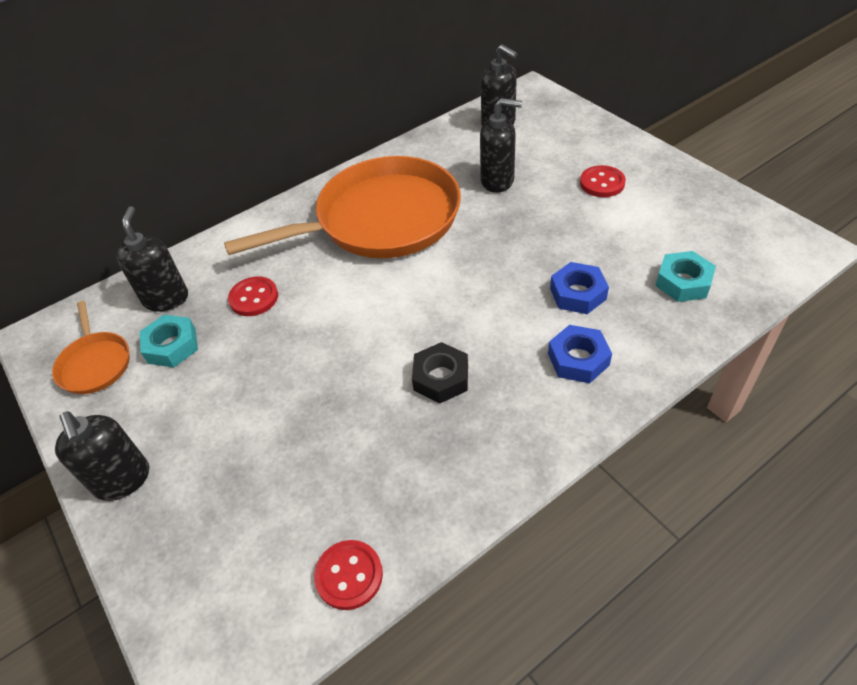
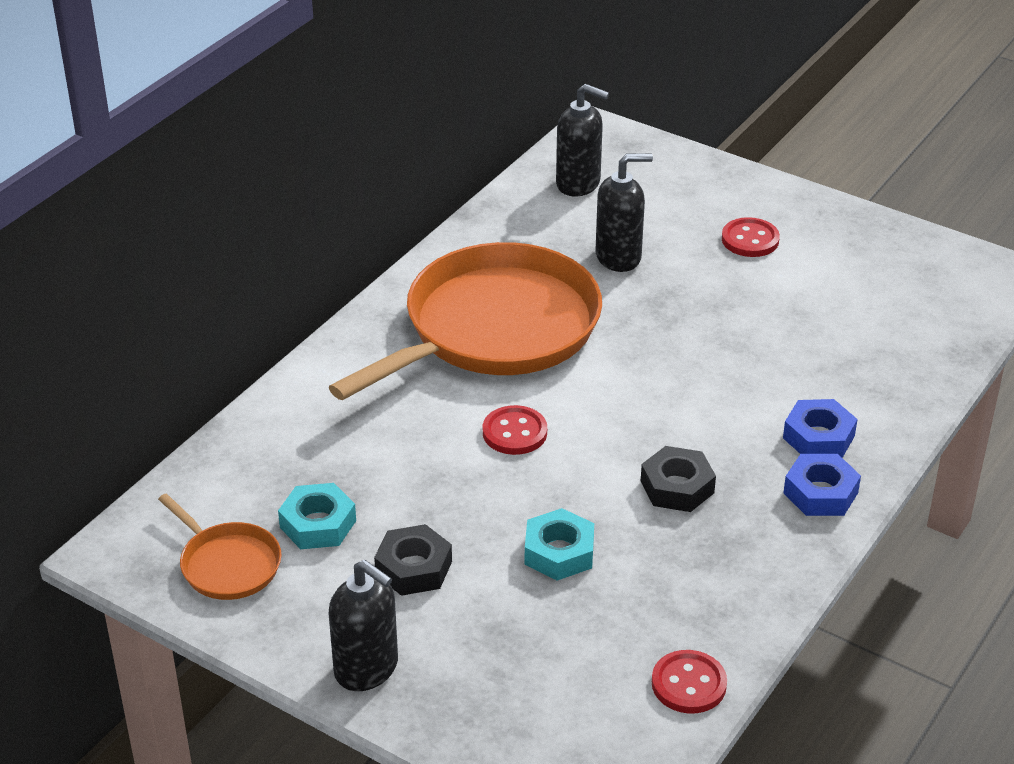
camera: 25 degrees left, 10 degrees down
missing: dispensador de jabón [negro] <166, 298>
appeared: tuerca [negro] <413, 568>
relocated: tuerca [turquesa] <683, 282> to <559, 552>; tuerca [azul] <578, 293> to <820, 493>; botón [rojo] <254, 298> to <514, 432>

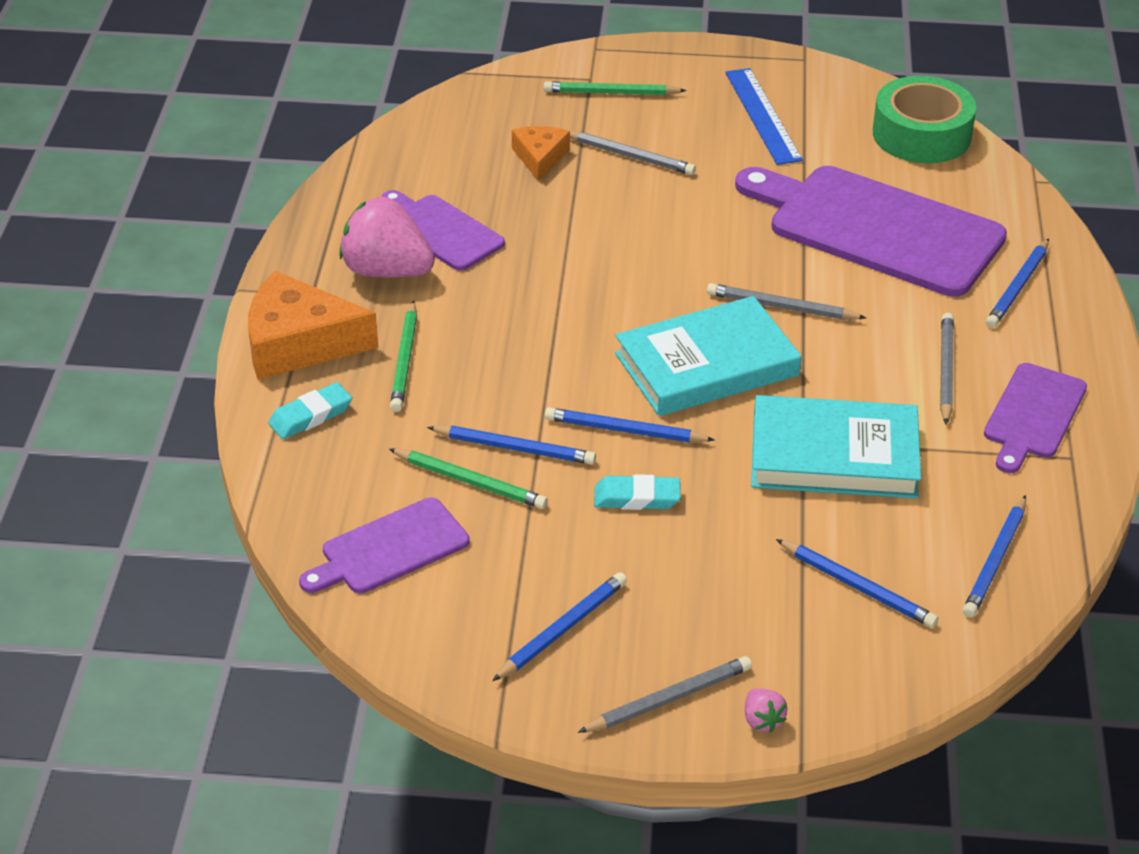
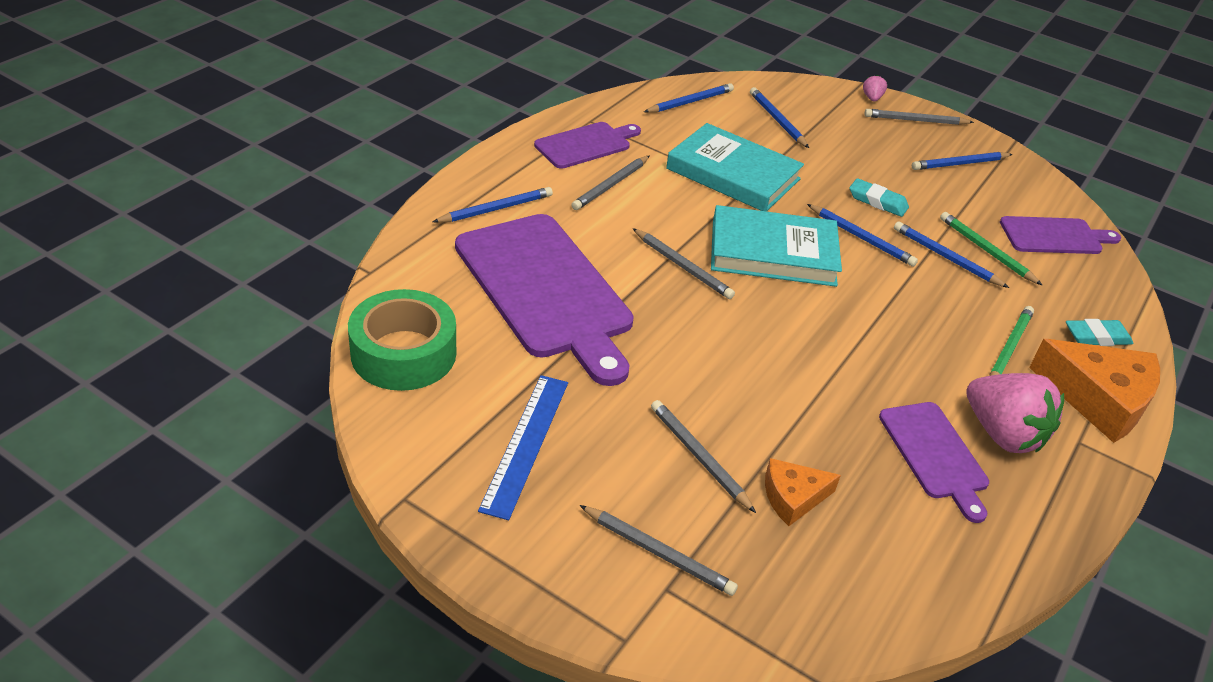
camera: 155 degrees left, 0 degrees up
colour: lápiz [verde] <611, 93> to lápiz [gris] <658, 553>
spun: queso [naranja] <540, 158> = <793, 497> 45 degrees clockwise

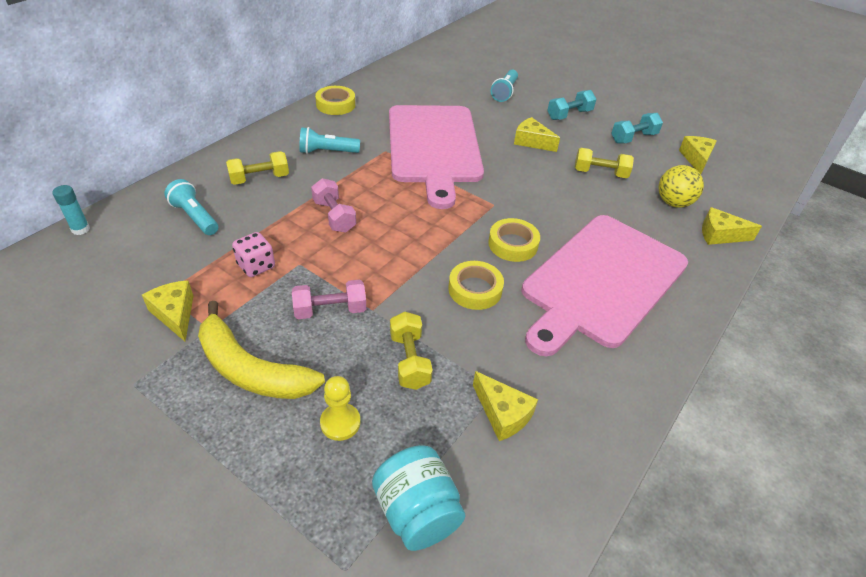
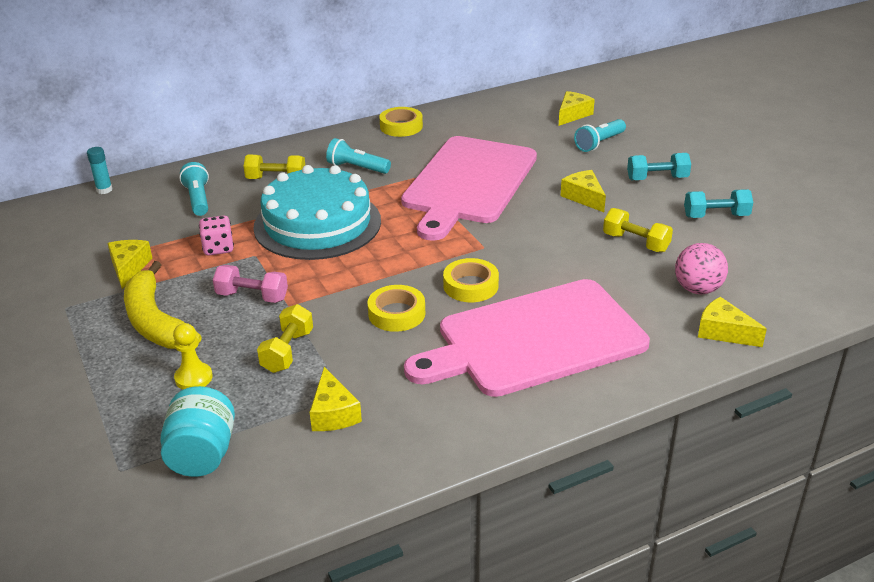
camera: 30 degrees right, 10 degrees down
relocated: queso [amarillo] <696, 159> to <572, 115>
exchanged: mancuerna [rosa] <334, 216> to tarta [turquesa] <317, 224>
colour: pelota [amarillo] <673, 203> to pelota [rosa] <697, 289>

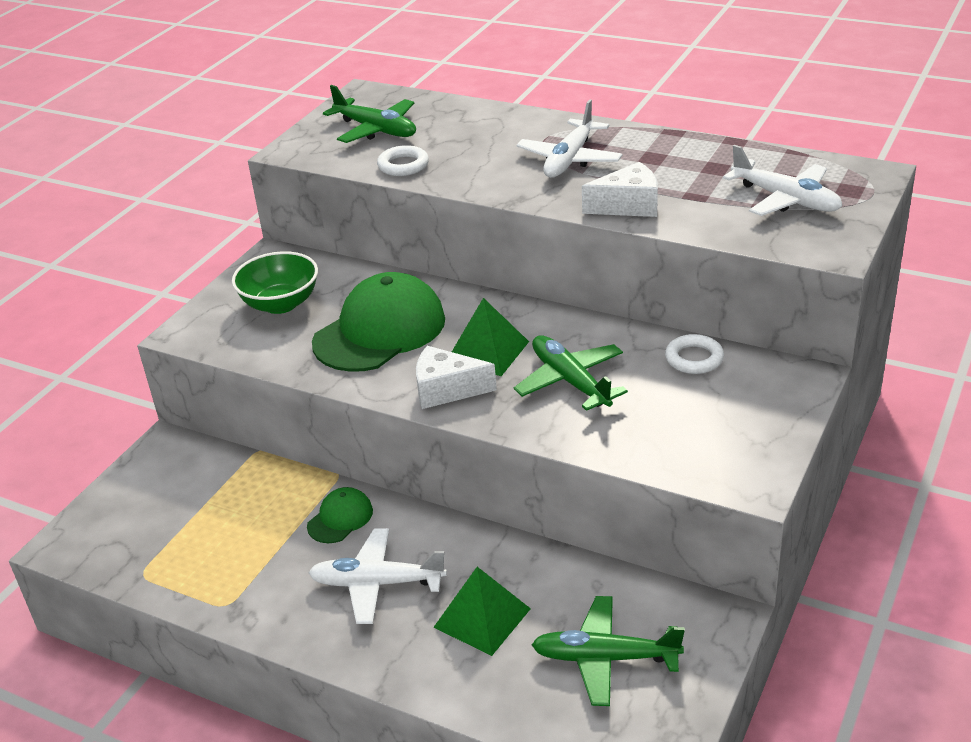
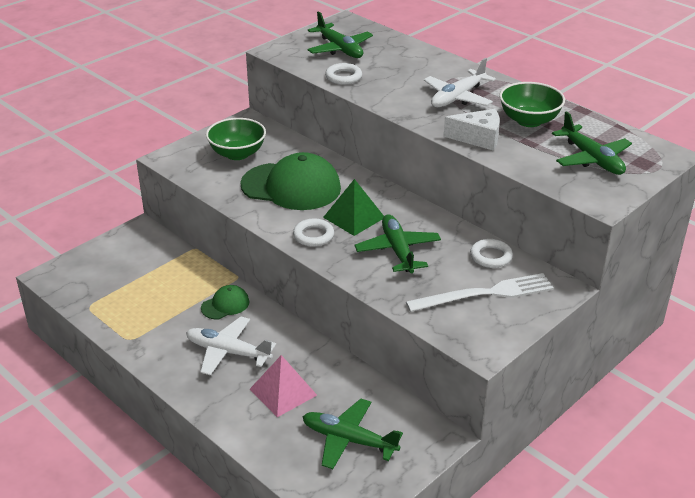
camera: 15 degrees right, 0 degrees up
appeared: cuenco [verde] <529, 120>; tenedor [blanco] <485, 294>
exchanged: queso [blanco] <446, 390> to anillo [blanco] <313, 236>
colour: avión [blanco] <786, 199> to avión [verde] <592, 159>; pirámide [verde] <482, 617> to pirámide [rosa] <283, 392>
spun: gorra [verde] <380, 331> = <291, 187> 45 degrees clockwise

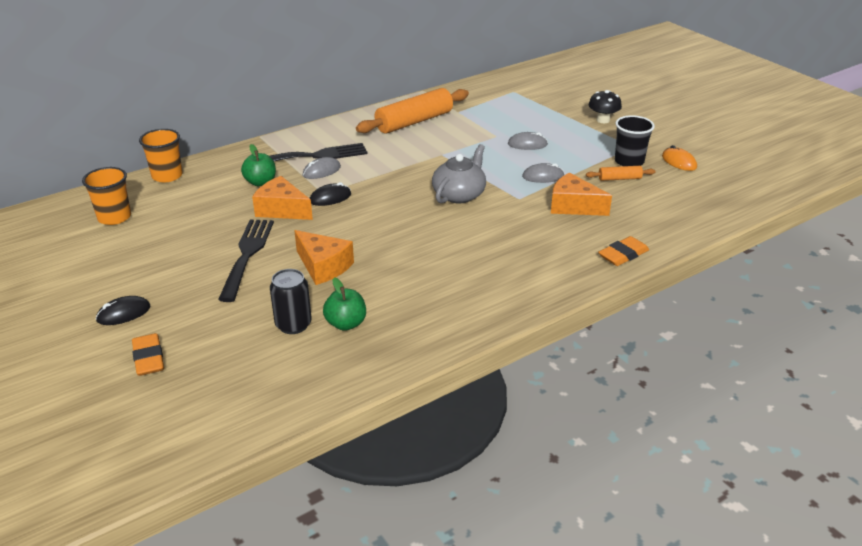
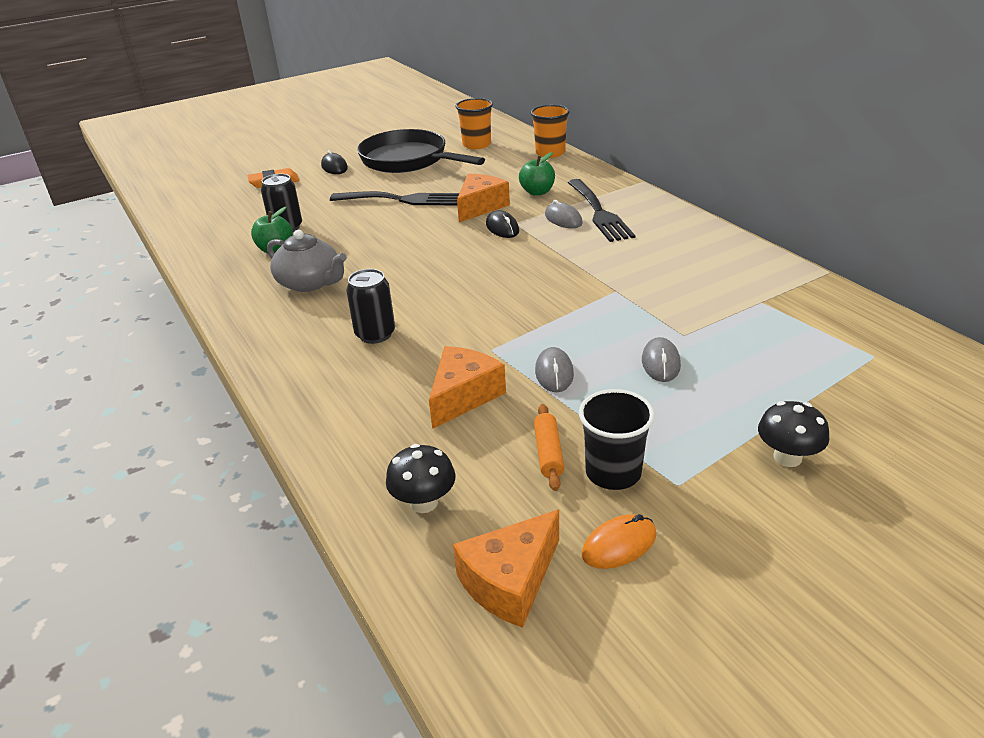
camera: 95 degrees right, 0 degrees up
missing: rodillo [naranja] <414, 122>; goma de borrar [naranja] <623, 255>
appeared: sartén [negro] <408, 160>; lata [negro] <375, 334>; seta [negro] <424, 502>
relocated: tetera [gris] <459, 194> to <310, 283>; queso [naranja] <323, 266> to <510, 581>

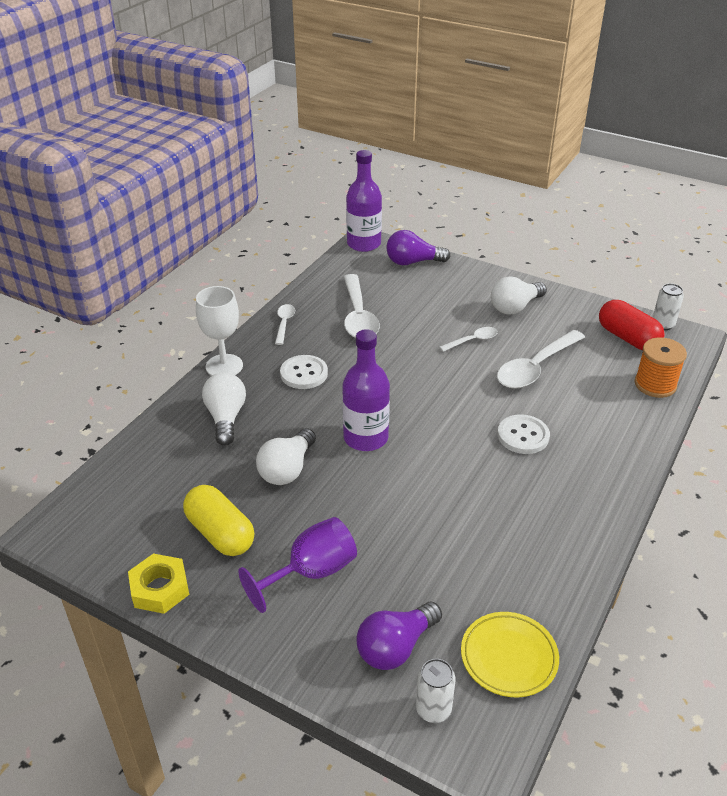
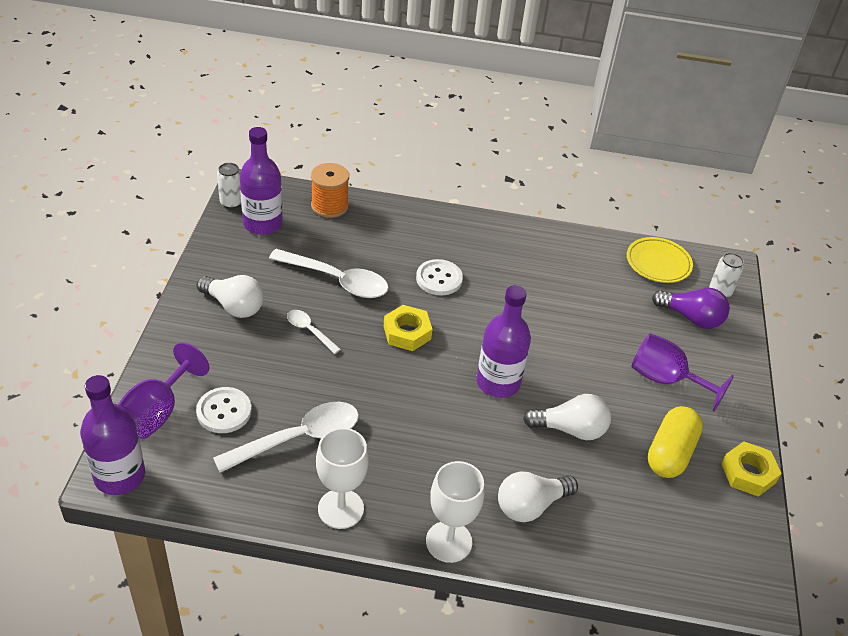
camera: 115 degrees left, 5 degrees up
appeared: tuerca [amarillo] <407, 332>
relocated: botón [blanco] <304, 373> to <224, 411>
exchanged: bombilla [morado] <412, 262> to copa [morado] <157, 412>; cápsula [rojo] <627, 338> to botella [morado] <262, 224>; cuchara [blanco] <284, 323> to copa [blanco] <340, 509>

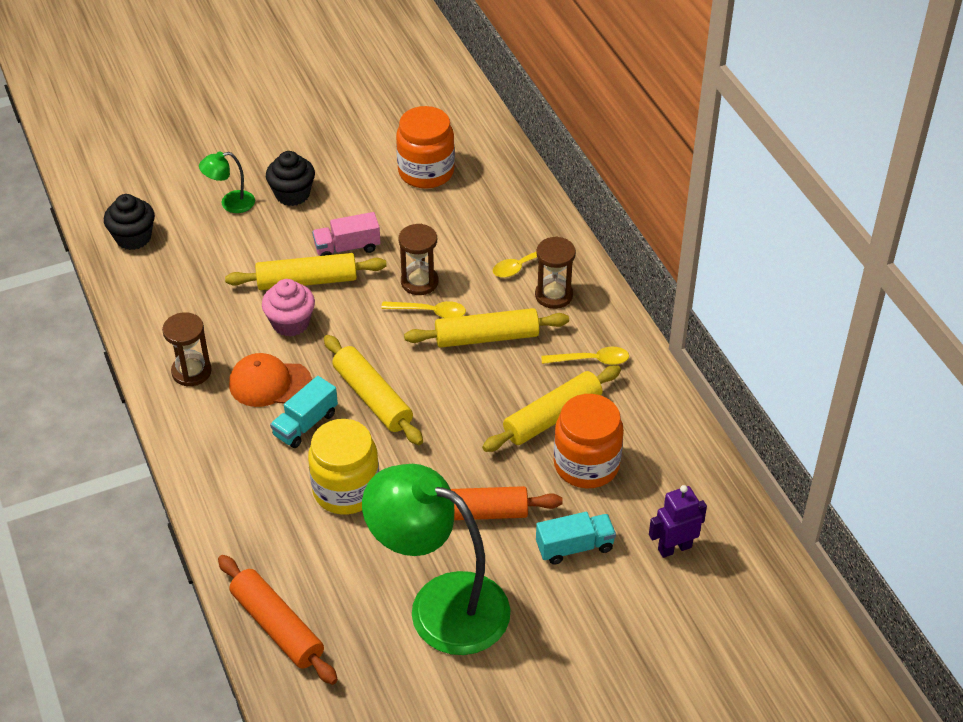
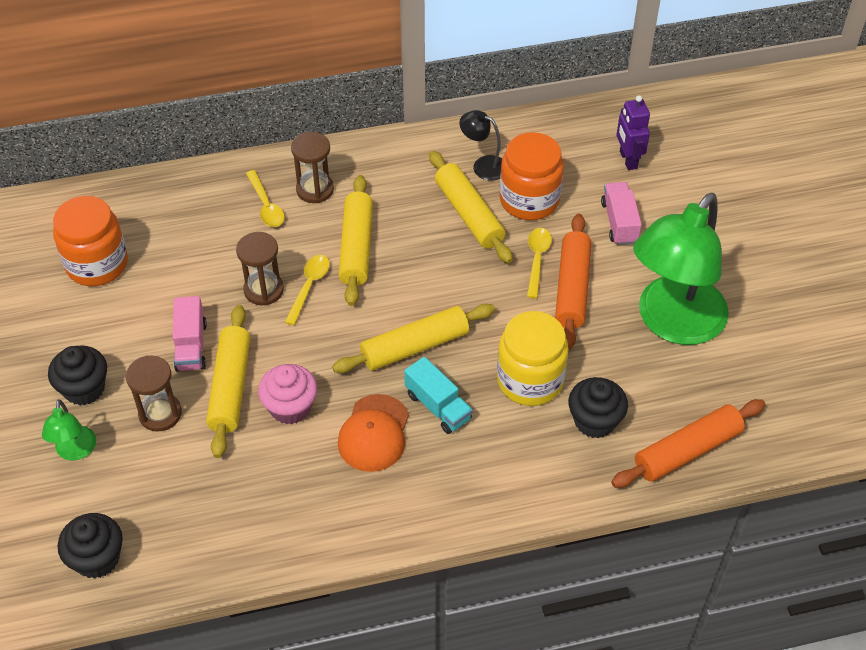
camera: 80 degrees left, 5 degrees up
appeared: lámpara [negro] <483, 165>; magdalena [negro] <594, 421>
relocated: reloj de arena [marrón] <191, 372> to <160, 414>; cuchara [amarillo] <591, 360> to <537, 259>
colour: camión [turquesa] <574, 547> to camión [rosa] <619, 222>

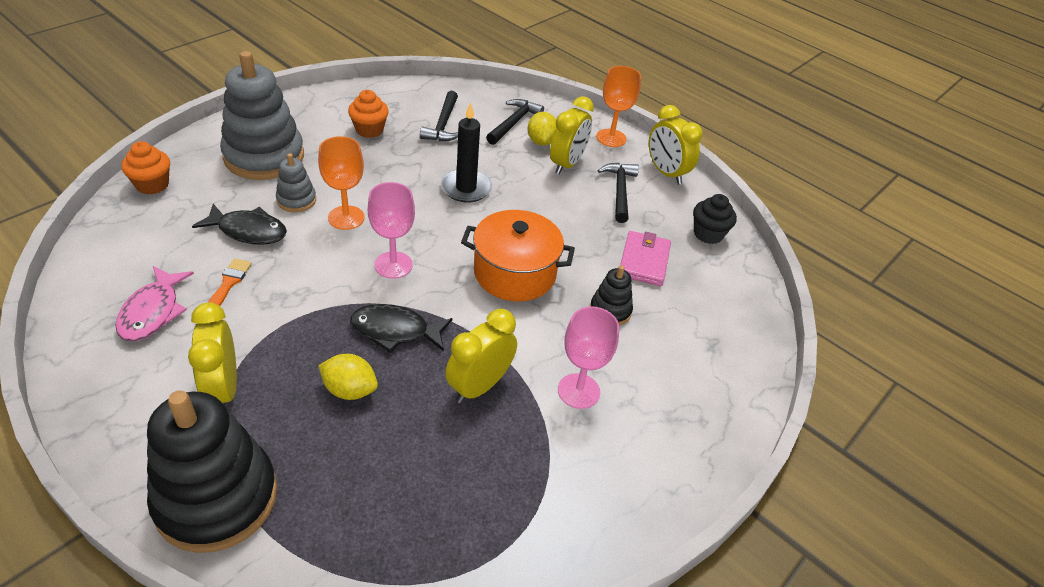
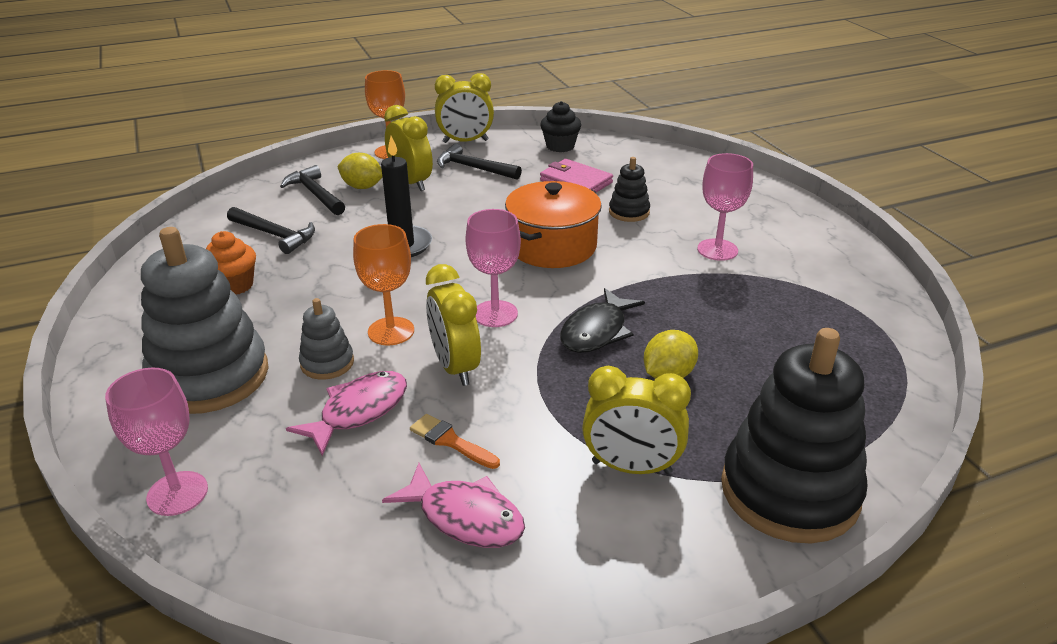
camera: 60 degrees left, 10 degrees down
relocated: despertador [amarillo] <479, 386> to <455, 367>
exchanged: magdalena [naranja] <152, 185> to copa [rosa] <177, 493>
colour: pez [negro] <248, 231> to pez [rosa] <359, 411>

